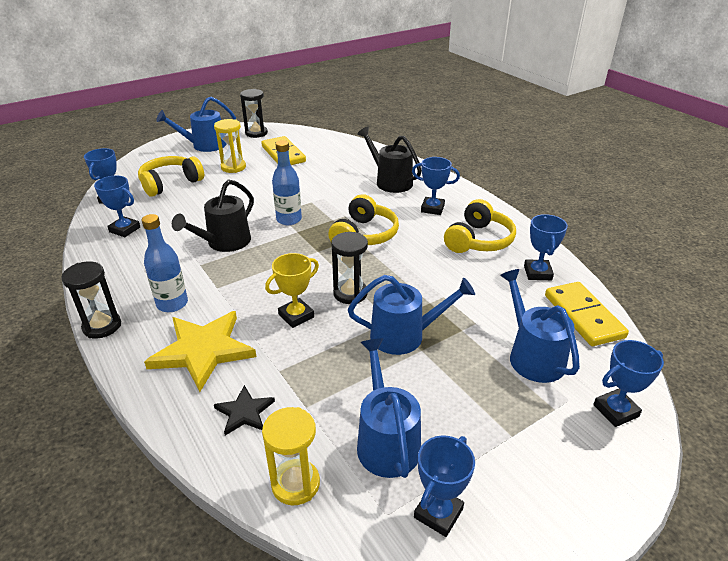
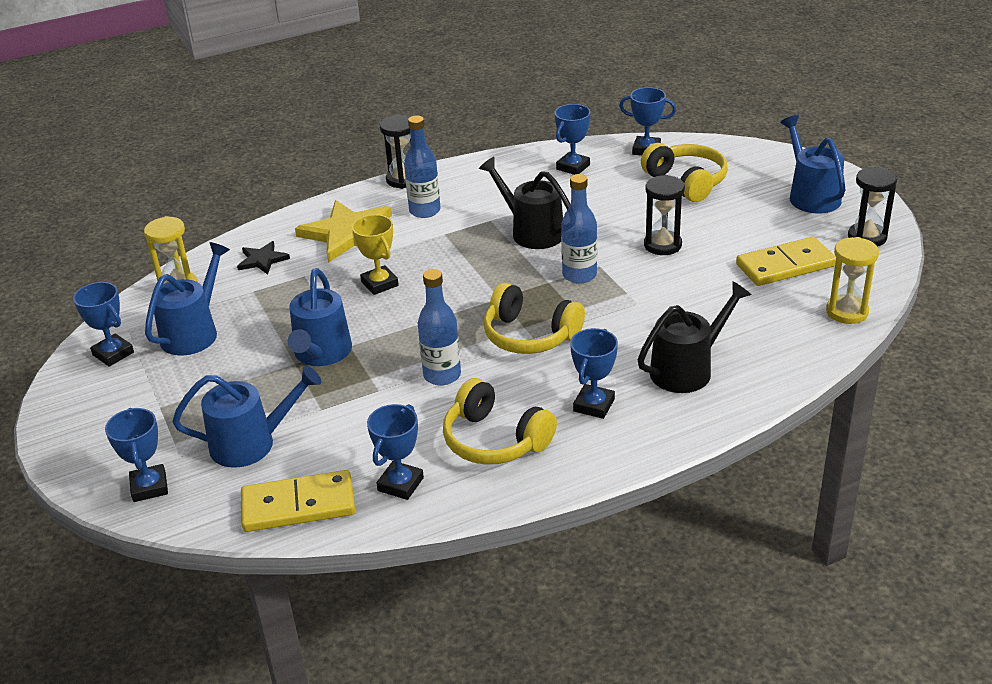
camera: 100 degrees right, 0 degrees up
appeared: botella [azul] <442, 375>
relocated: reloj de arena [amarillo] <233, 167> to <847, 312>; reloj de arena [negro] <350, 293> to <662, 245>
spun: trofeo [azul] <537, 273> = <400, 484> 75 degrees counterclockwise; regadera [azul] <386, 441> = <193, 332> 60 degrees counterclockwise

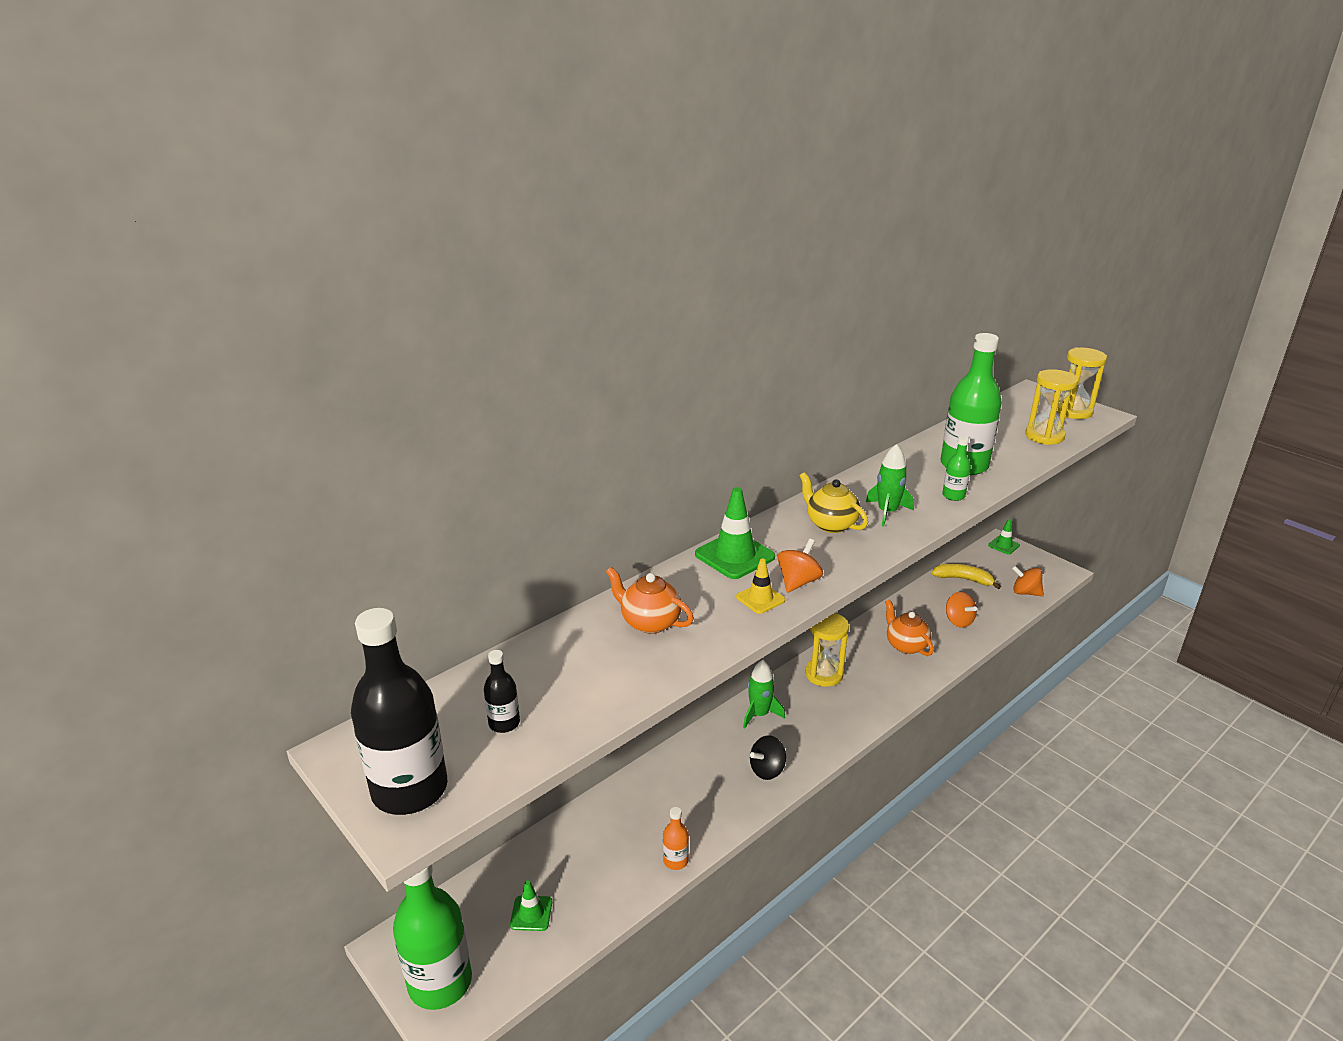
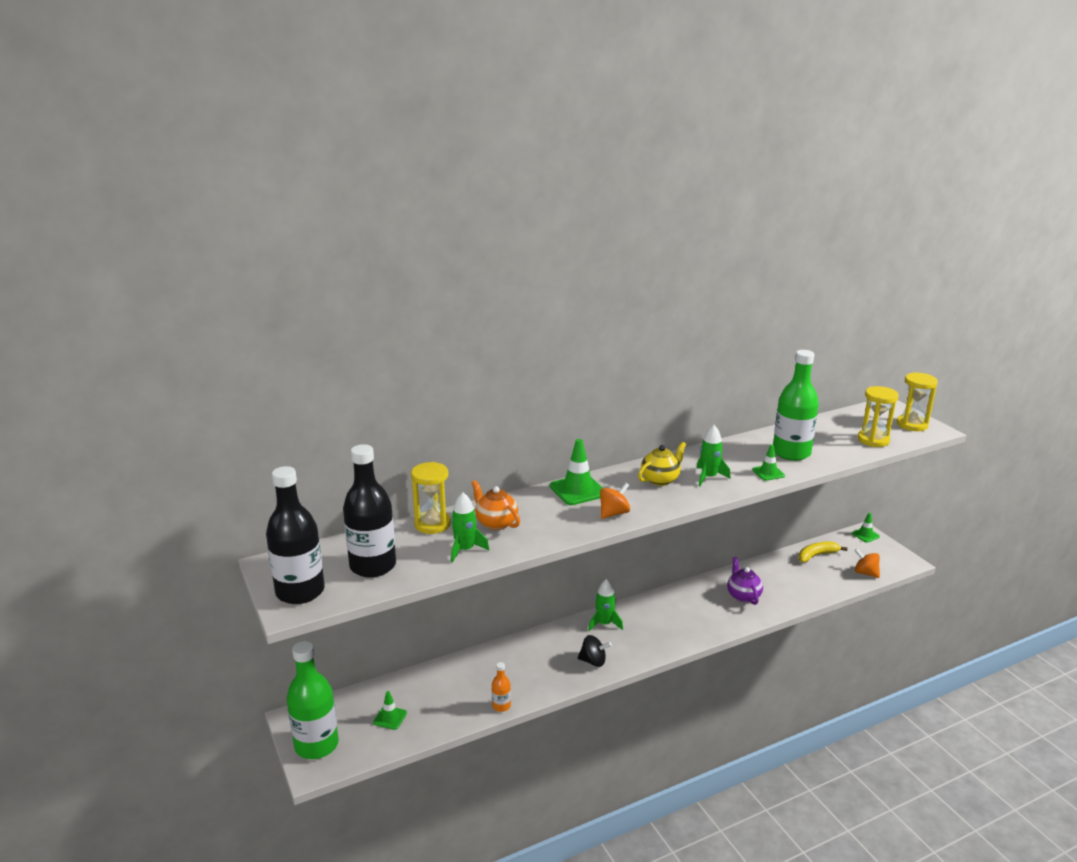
camera: 15 degrees right, 5 degrees down
missing: cono de tráfico [amarillo] <760, 599>; peonza [naranja] <958, 621>
appeared: cohete [verde] <465, 550>
relocated: reloj de arena [amarillo] <824, 674> to <432, 524>
exchanged: botella [verde] <953, 496> to cono de tráfico [verde] <768, 473>
colour: tetera [naranja] <906, 645> to tetera [morado] <743, 595>
spun: tetera [amarillo] <830, 524> = <660, 479> 75 degrees clockwise; plátano [amarillo] <963, 579> = <816, 555> 60 degrees counterclockwise; peonza [negro] <767, 770> = <593, 661> 150 degrees counterclockwise
size: botella [negro] <504, 723> = <373, 566> x2.22

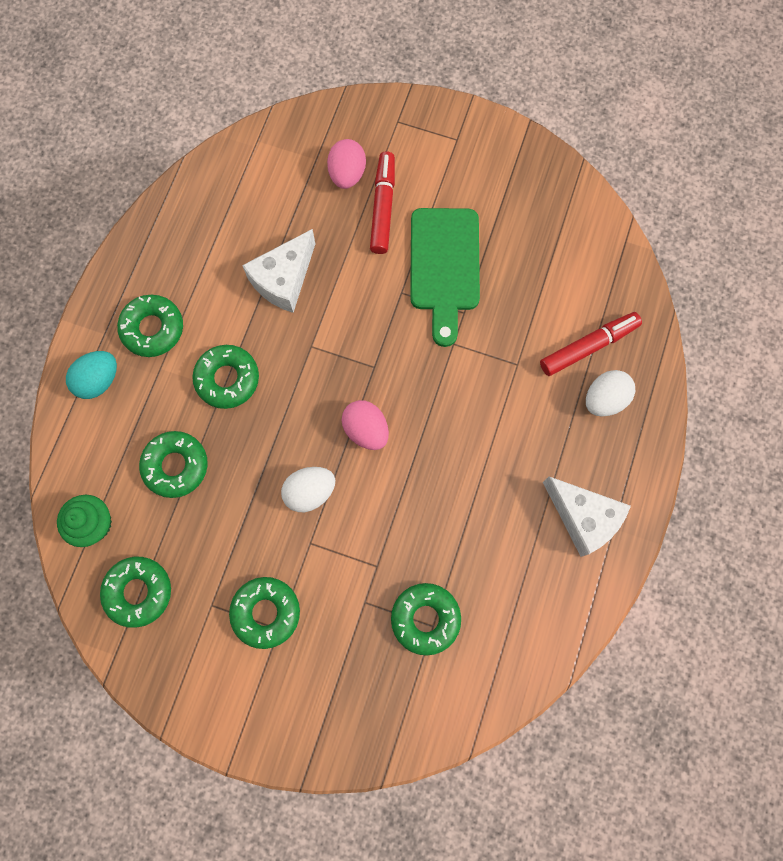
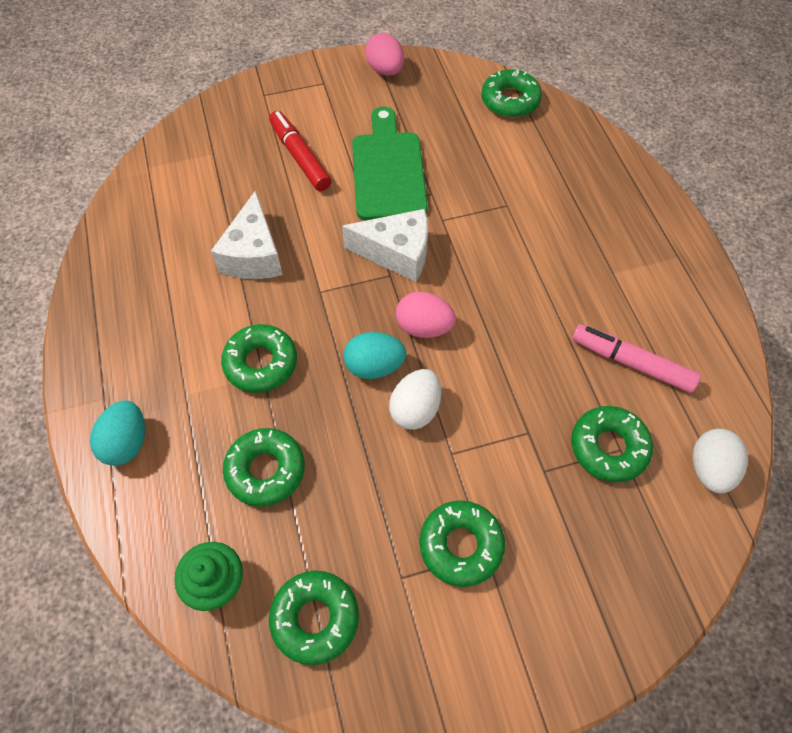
camera: 35 degrees left, 15 degrees down
missing: rotulador [rojo] <588, 347>
appeared: rotulador [rosa] <631, 363>; huevo [turquesa] <374, 366>
relocated: huevo [rosa] <347, 174> to <385, 70>; rosquilla [verde] <153, 329> to <510, 100>; huevo [blanco] <604, 399> to <709, 469>; queso [blanco] <583, 518> to <397, 253>
spun: tabla de cortar [verde] <444, 267> = <388, 170> 150 degrees counterclockwise

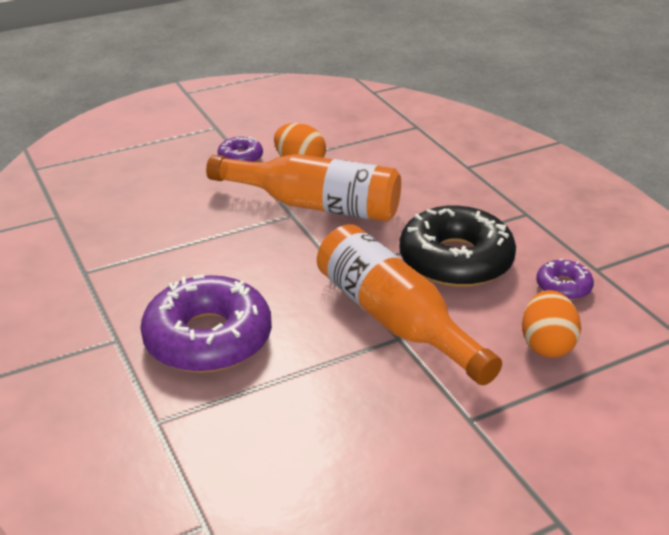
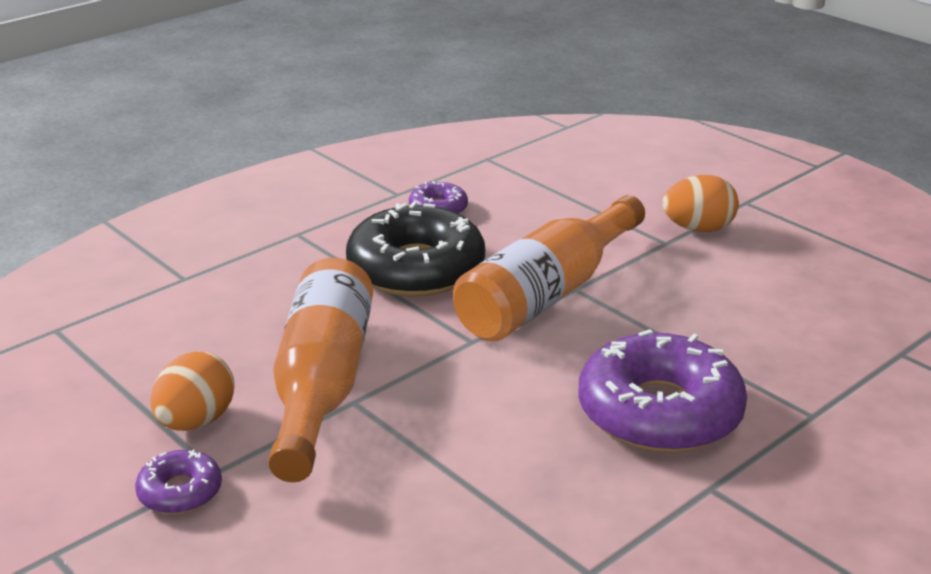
camera: 105 degrees left, 5 degrees down
relocated: huevo [naranja] <546, 345> to <698, 229>

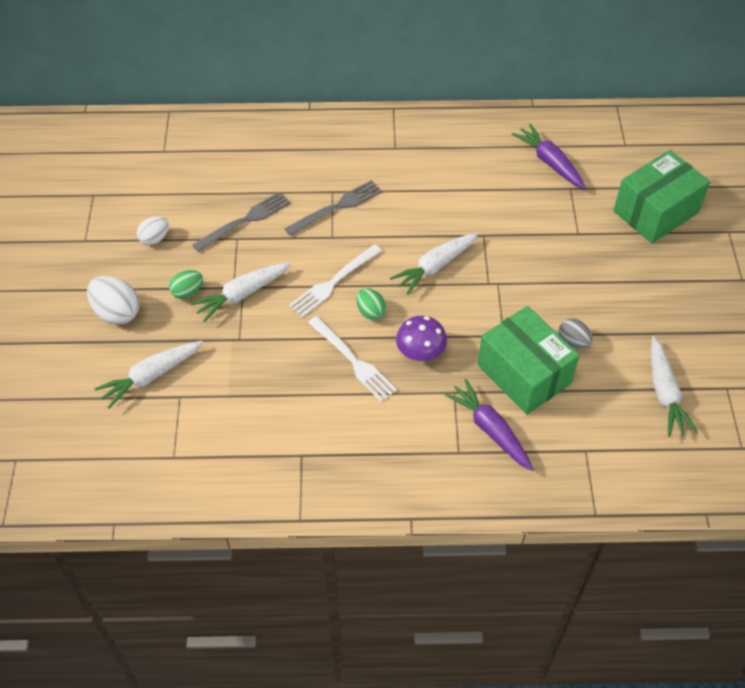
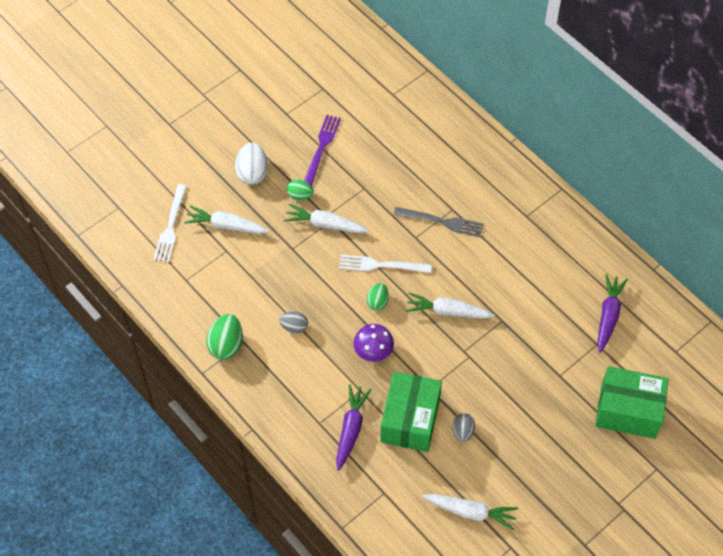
camera: 50 degrees right, 5 degrees up
missing: tenedor [gris] <246, 220>
appeared: huevo [gris] <294, 327>; huevo [verde] <226, 345>
relocated: tenedor [blanco] <354, 361> to <170, 227>
exchanged: huevo [blanco] <155, 238> to tenedor [morado] <322, 147>
spun: zanahoria [blanco] <664, 393> = <471, 512> 120 degrees counterclockwise

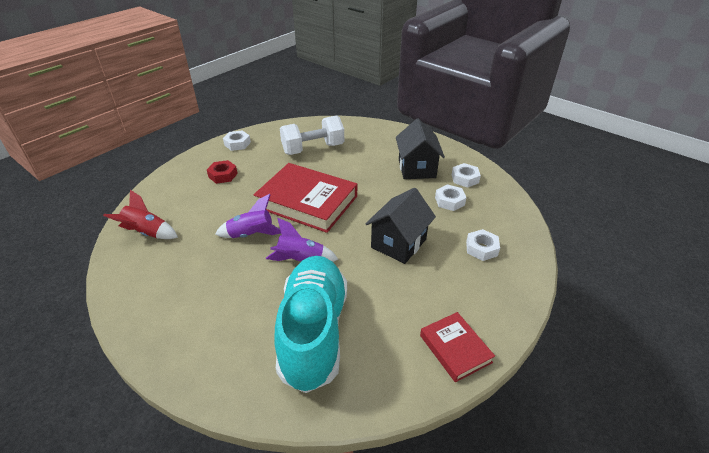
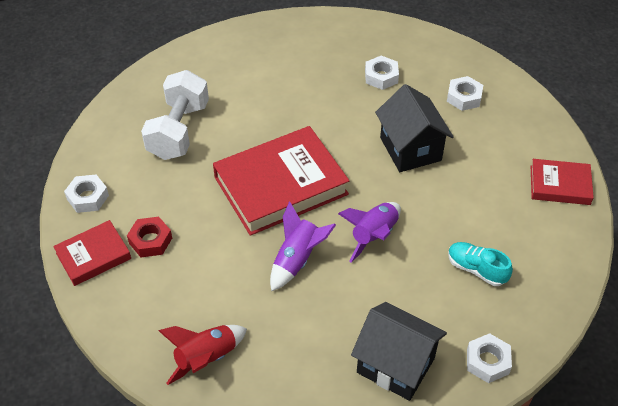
camera: 55 degrees left, 10 degrees up
appeared: libro [rojo] <93, 256>
relocated: casa [negro] <416, 168> to <395, 365>; tuerca [blanco] <465, 178> to <487, 361>
size: zapato [turquesa] <313, 331> = <476, 269> x0.41

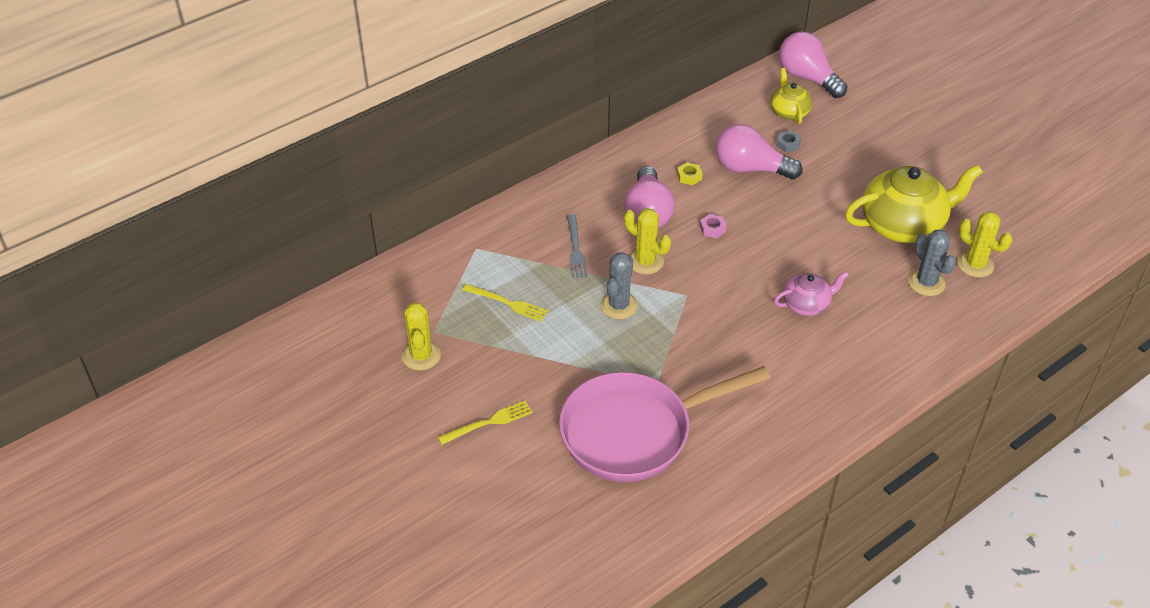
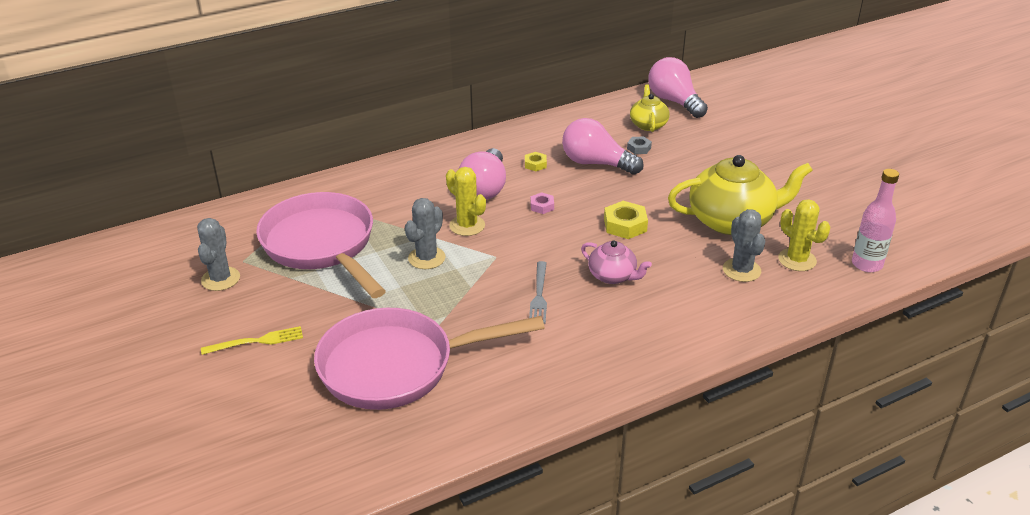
camera: 10 degrees right, 10 degrees down
appeared: botella [rosa] <867, 264>; tuerca [amarillo] <625, 225>
relocated: tenedor [gris] <575, 249> to <539, 295>
exchanged: tenedor [amarillo] <508, 303> to sartén [rosa] <322, 246>
colour: cactus [amarillo] <421, 356> to cactus [gris] <220, 279>
spun: tetera [rosa] <807, 304> = <613, 276> 45 degrees clockwise

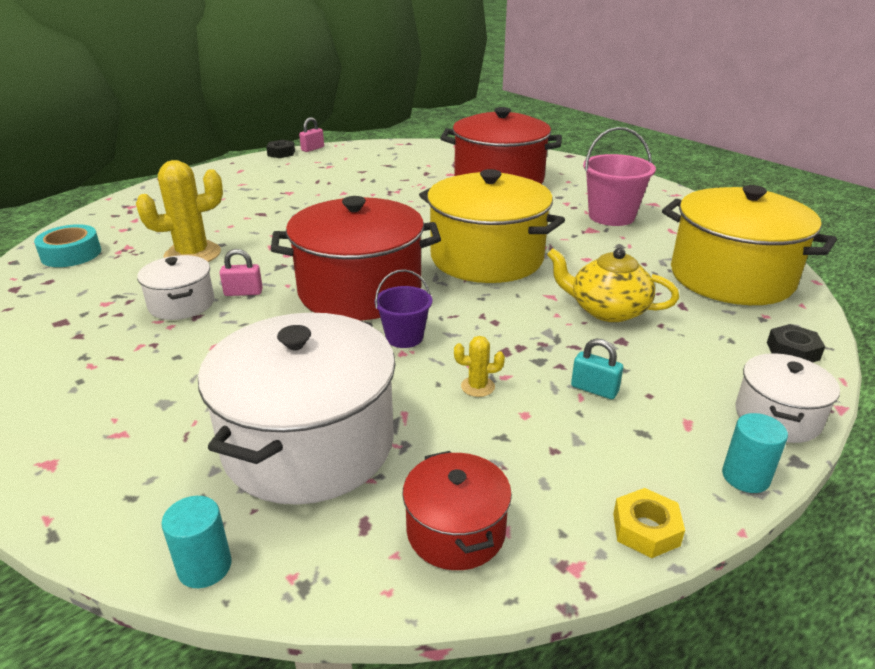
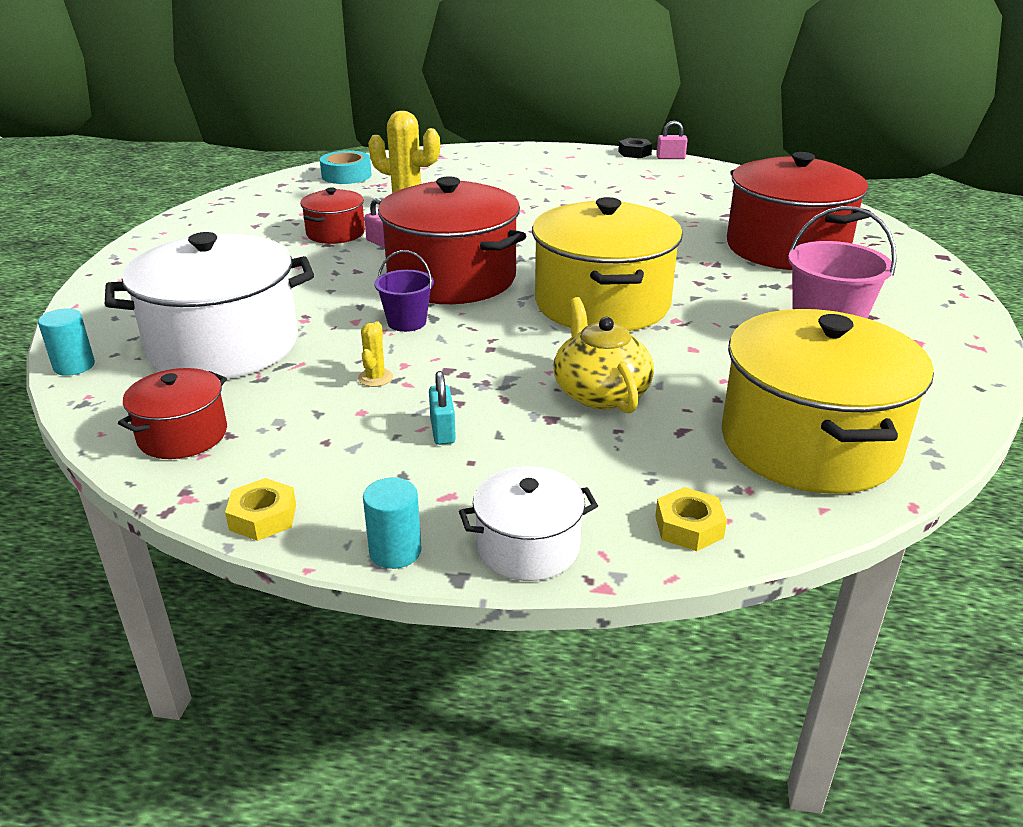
camera: 50 degrees right, 0 degrees up
colour: olla [blanco] <181, 304> to olla [rojo] <335, 233>; tuerca [negro] <793, 351> to tuerca [amarillo] <689, 527>
spun: cactus [amarillo] <477, 386> = <375, 378> 45 degrees clockwise

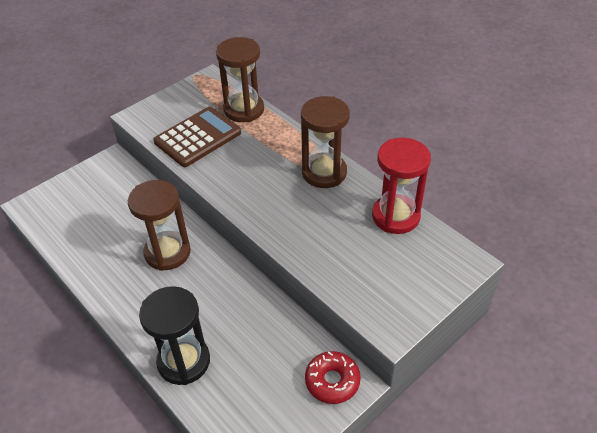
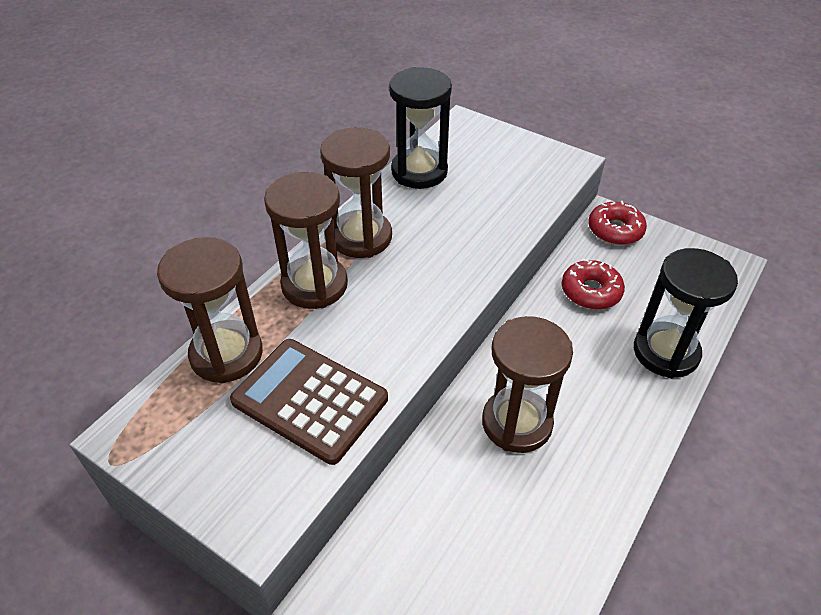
camera: 105 degrees left, 0 degrees up
appeared: reloj de arena [marrón] <314, 285>; rosquilla [rojo] <591, 291>
colour: reloj de arena [rojo] <395, 216> to reloj de arena [negro] <419, 171>

